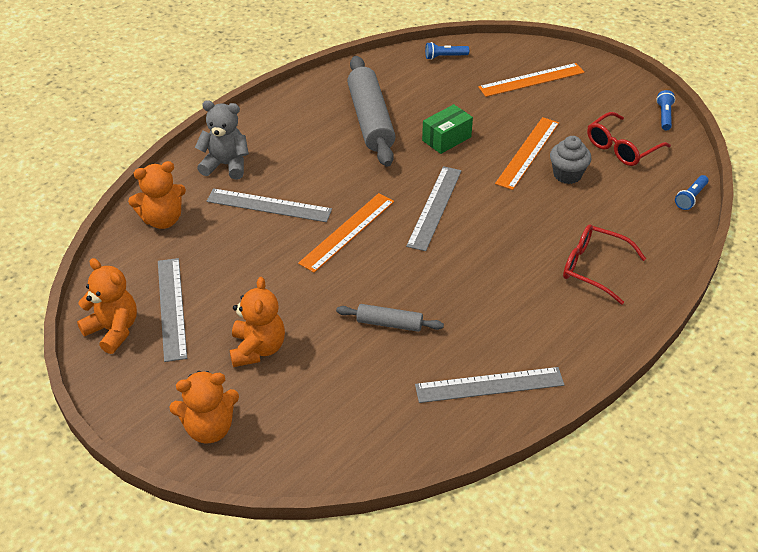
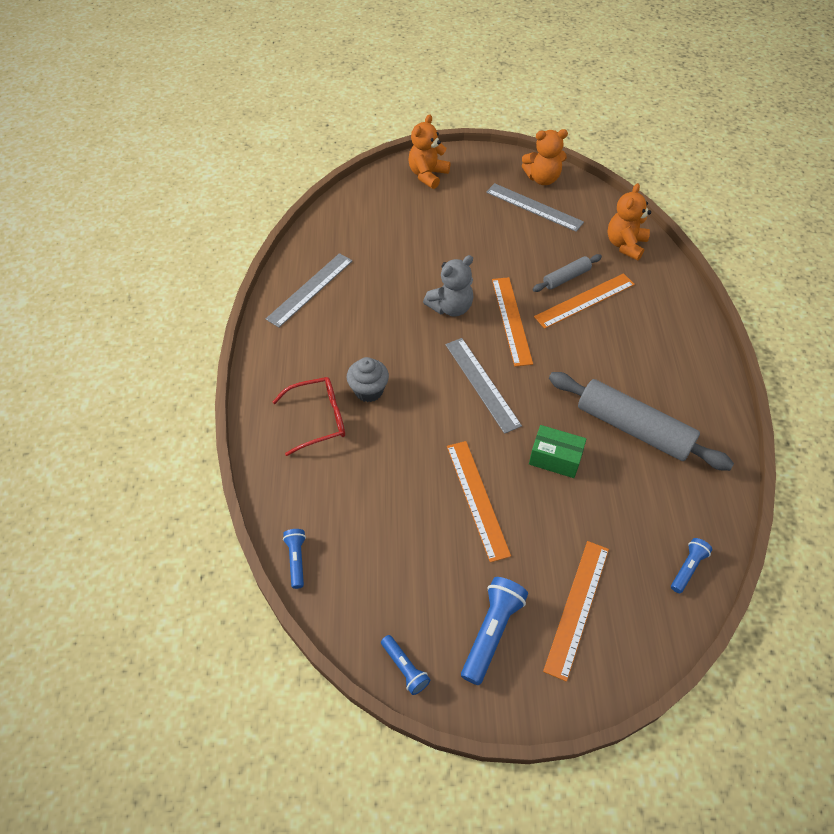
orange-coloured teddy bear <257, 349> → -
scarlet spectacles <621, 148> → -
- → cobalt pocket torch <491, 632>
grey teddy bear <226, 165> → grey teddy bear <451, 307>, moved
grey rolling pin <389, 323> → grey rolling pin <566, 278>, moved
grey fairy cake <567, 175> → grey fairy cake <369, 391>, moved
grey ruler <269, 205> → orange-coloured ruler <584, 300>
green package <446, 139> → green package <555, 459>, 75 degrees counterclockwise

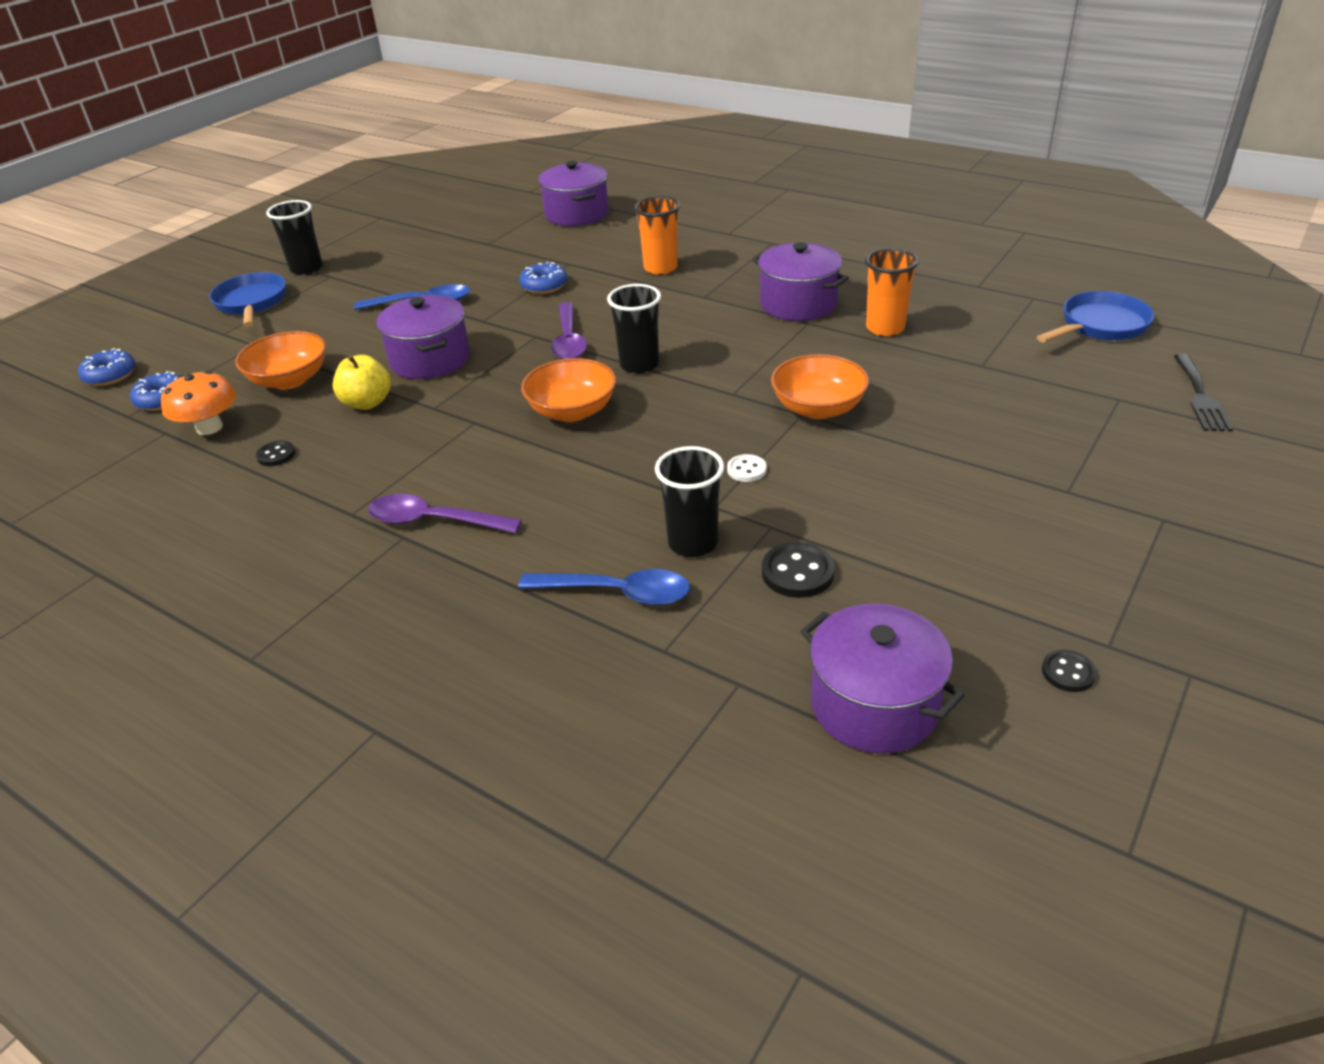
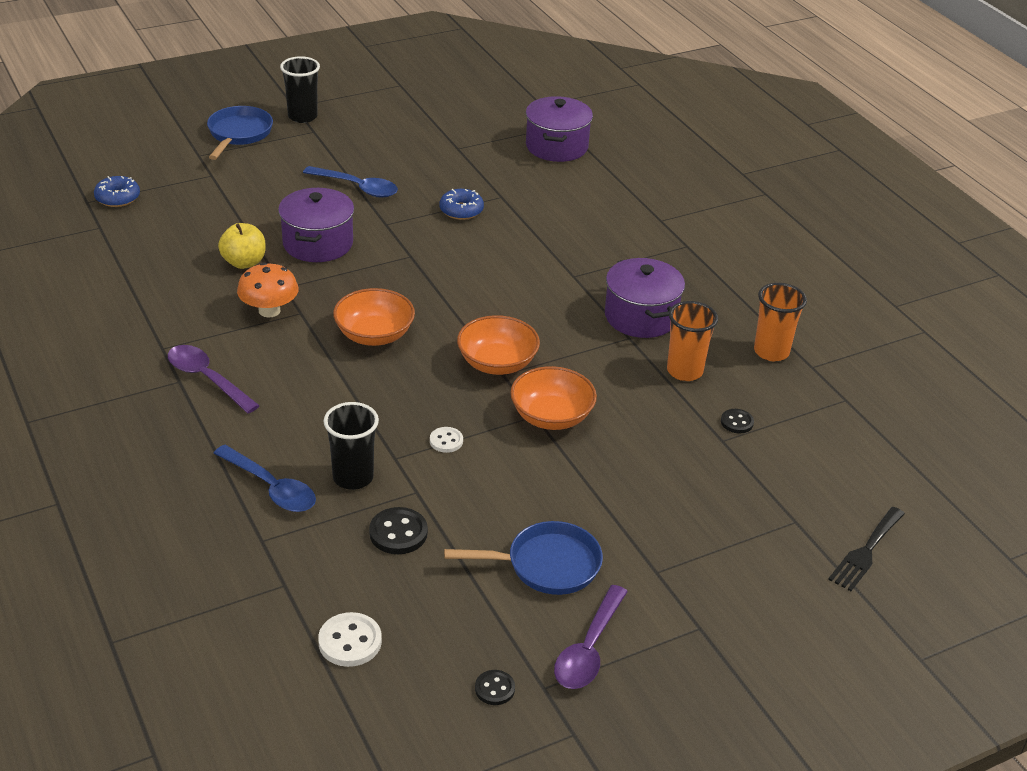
cobalt donut <110, 375> → -
black beaker <639, 365> → -
orange-coloured mushroom <209, 427> → orange-coloured mushroom <269, 310>, moved
orange-coloured deep dish <290, 380> → orange-coloured deep dish <497, 363>, moved
black shirt button <276, 455> → black shirt button <737, 422>, moved
purple tablespoon <569, 340> → purple tablespoon <589, 649>, moved
orange-coloured beaker <660, 268> → orange-coloured beaker <771, 352>, moved
cobalt skillet <1100, 326> → cobalt skillet <547, 565>, moved
purple pot <874, 705> → snow-white shirt button <350, 641>

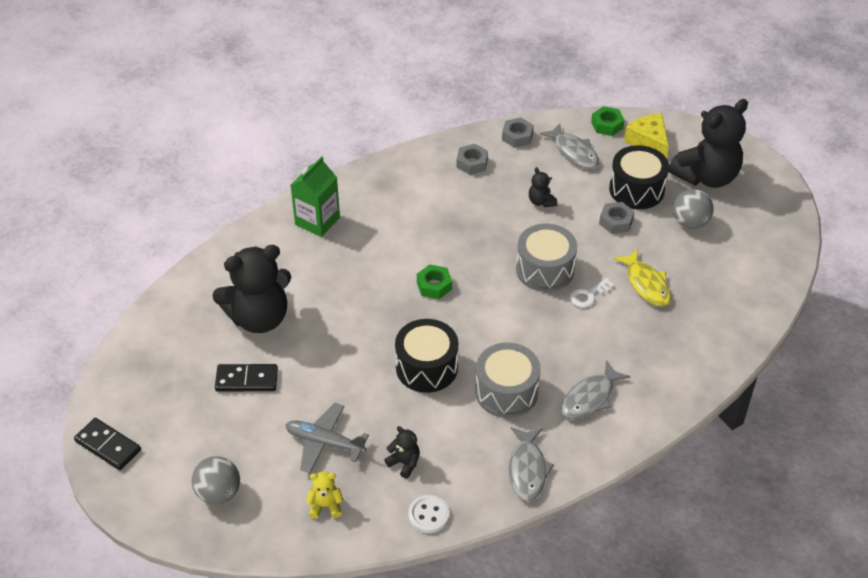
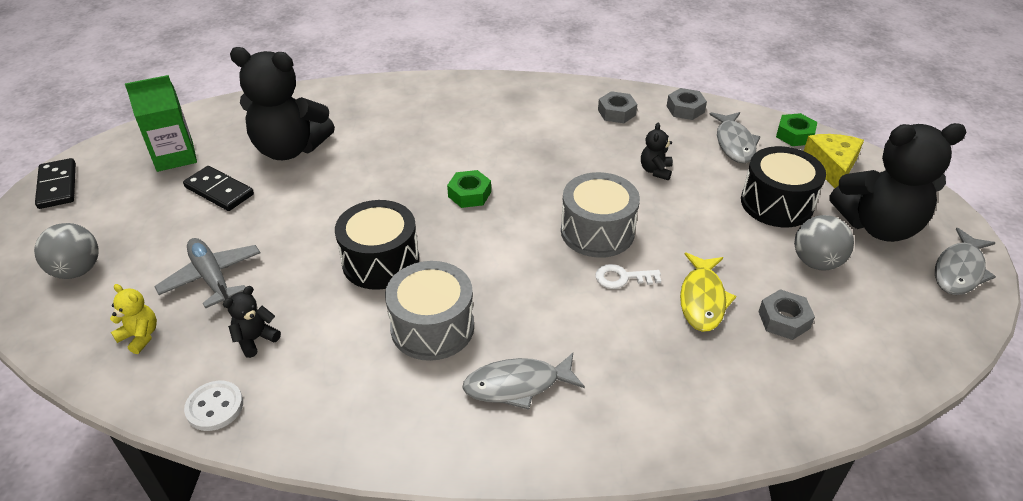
green milk carton <317, 221> → green milk carton <175, 156>, moved
grey toy fish <527, 469> → grey toy fish <959, 270>, moved
grey hex nut <616, 222> → grey hex nut <784, 320>, moved
black teddy bear <404, 463> → black teddy bear <255, 339>, 120 degrees counterclockwise

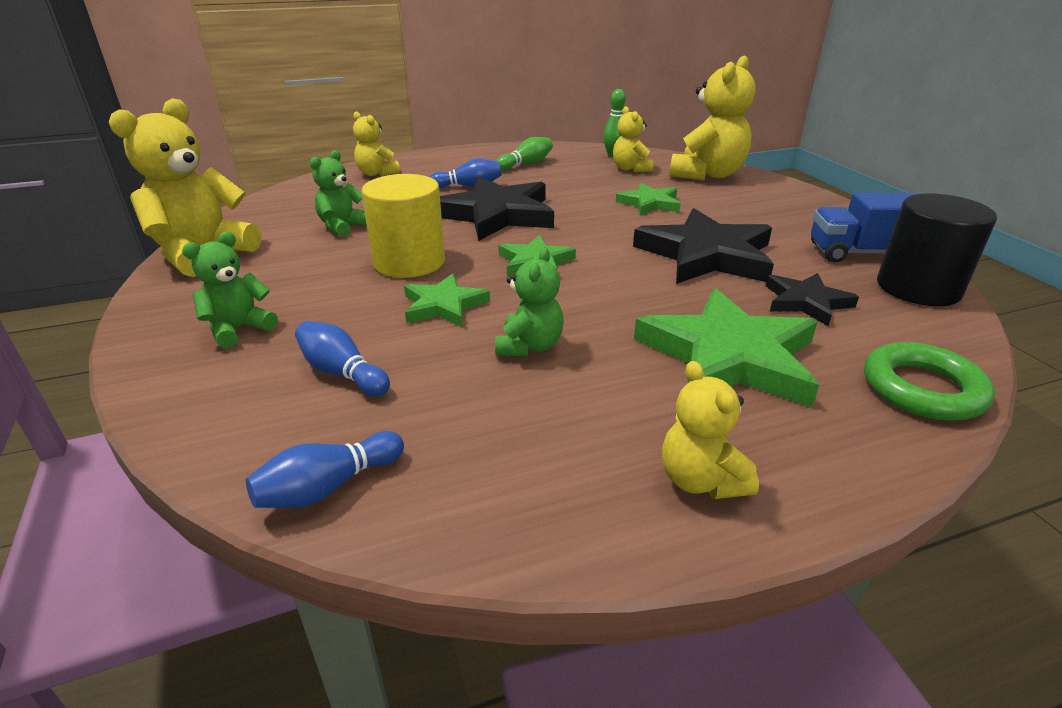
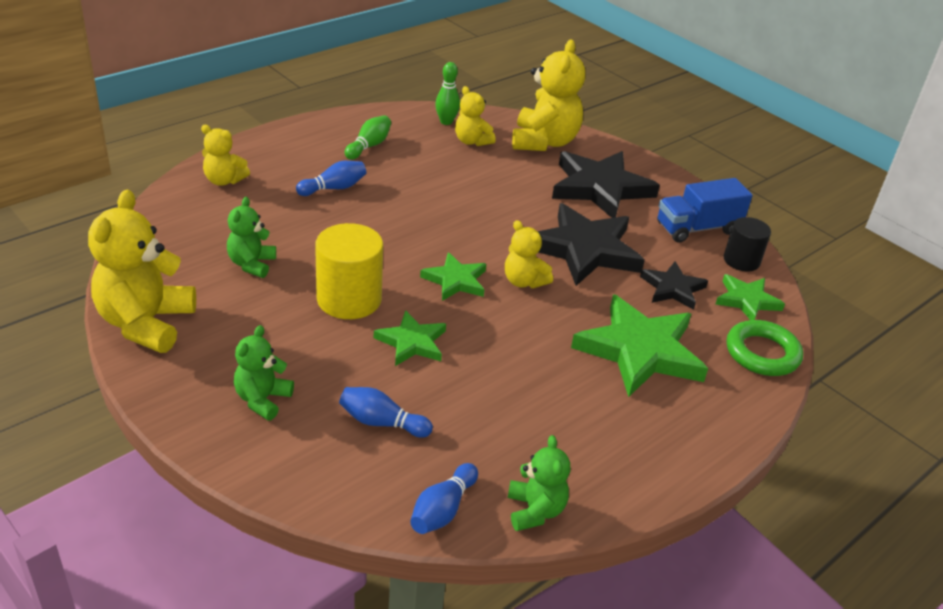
black five-pointed star <497, 215> → black five-pointed star <600, 188>, moved
green teddy bear <529, 346> → green teddy bear <535, 510>, moved
green five-pointed star <649, 203> → green five-pointed star <747, 300>, moved
yellow teddy bear <700, 480> → yellow teddy bear <524, 281>, moved
black cylinder shape <918, 288> → black cylinder shape <741, 260>, x0.64

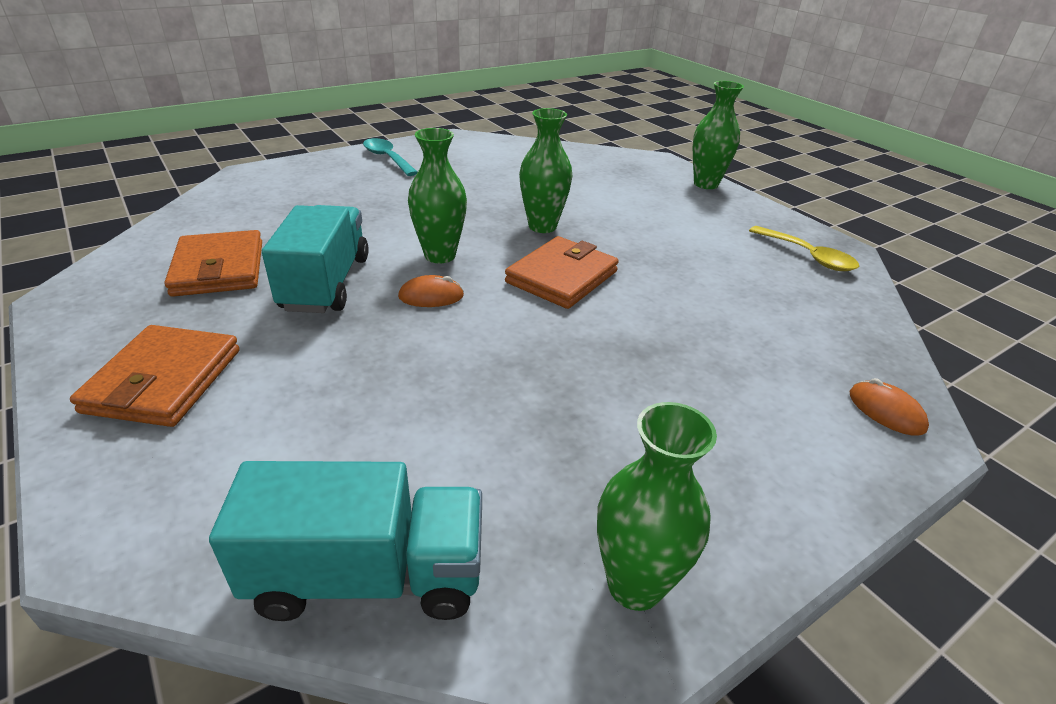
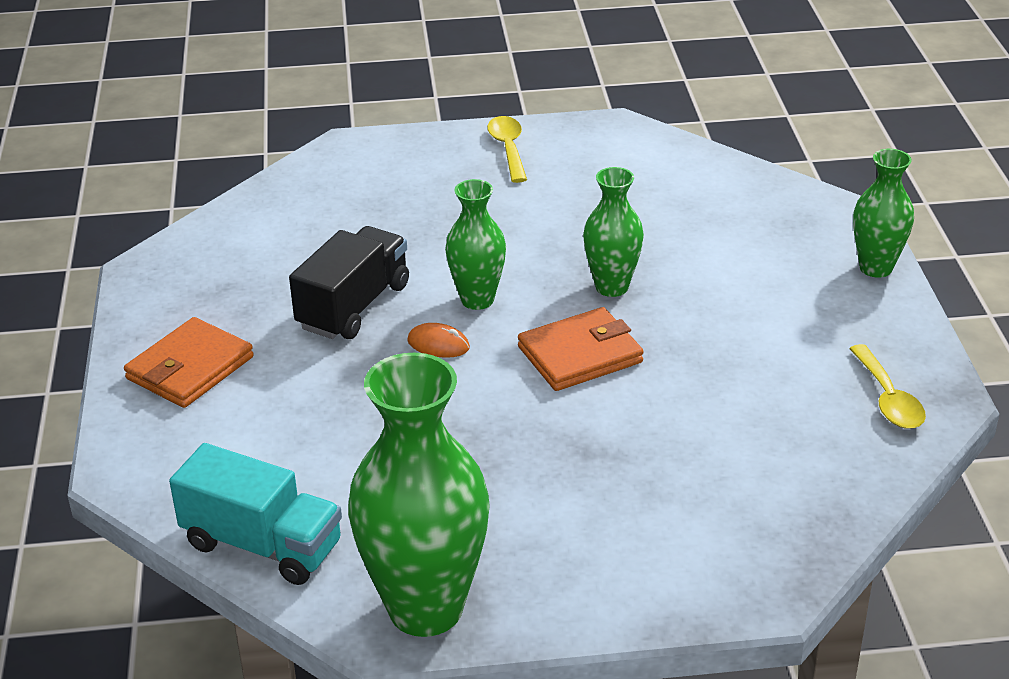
orange-coloured wallet <219, 268> → -
orange-coloured computer mouse <886, 411> → -
aqua truck <326, 283> → black truck <354, 306>
aqua tablespoon <387, 158> → yellow tablespoon <508, 149>
green flower vase <635, 584> → green flower vase <425, 608>, x1.80

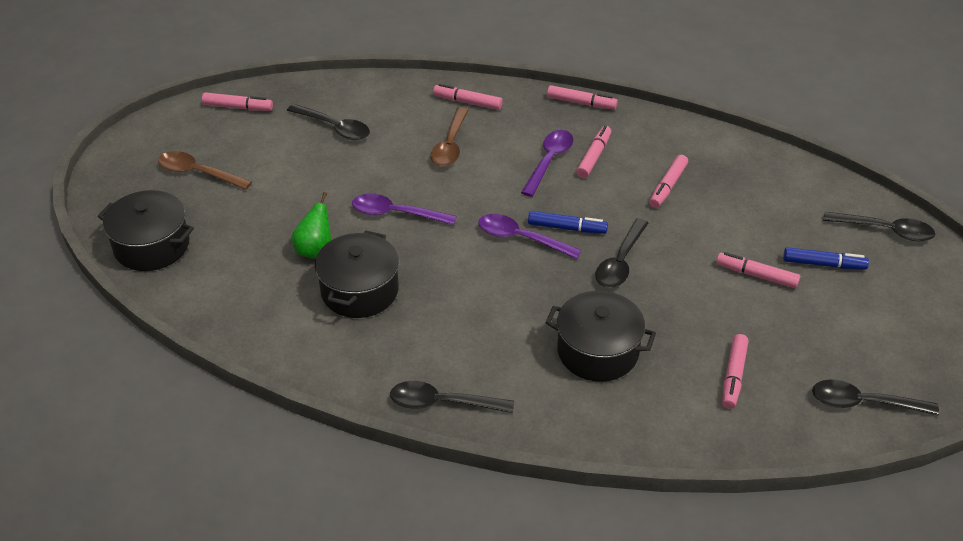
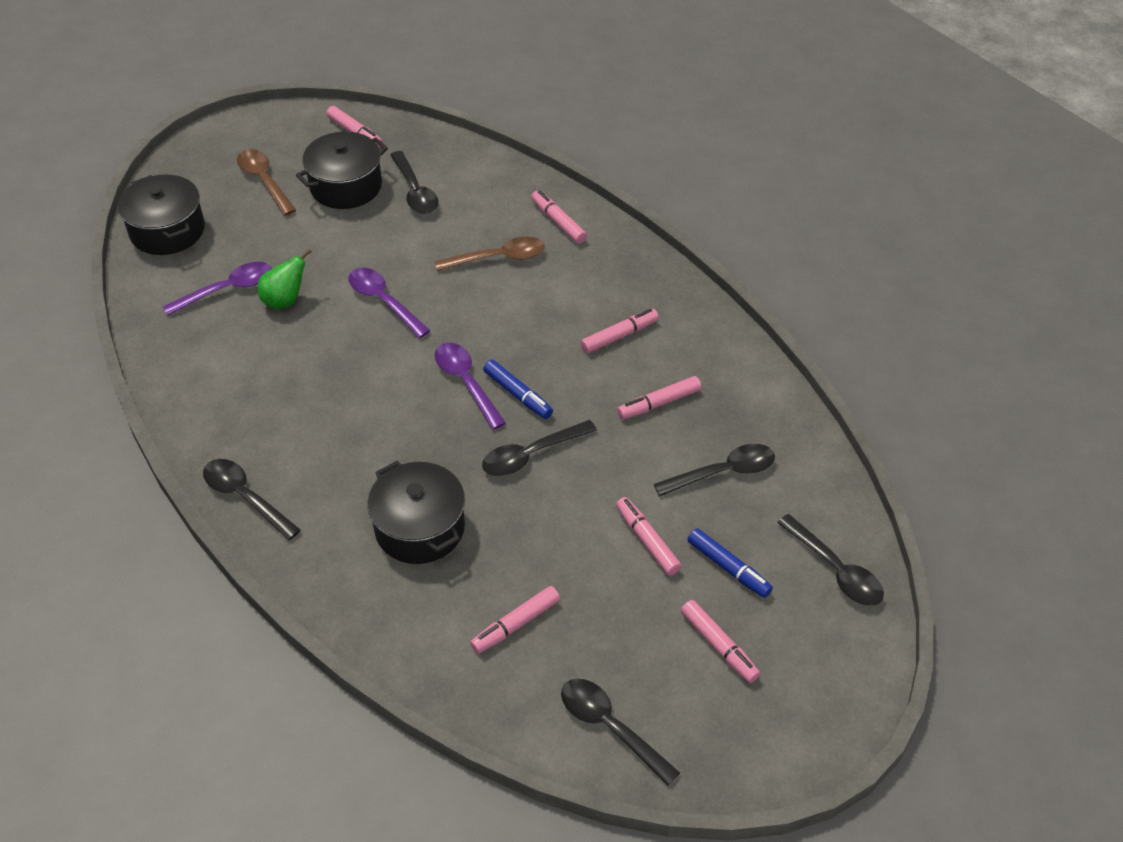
- → black tablespoon <723, 472>
black pot <360, 291> → black pot <346, 186>, moved
purple tablespoon <549, 161> → purple tablespoon <227, 290>, moved
rose-pink marker <581, 103> → rose-pink marker <719, 645>, moved
russet tablespoon <450, 145> → russet tablespoon <498, 258>, 150 degrees counterclockwise

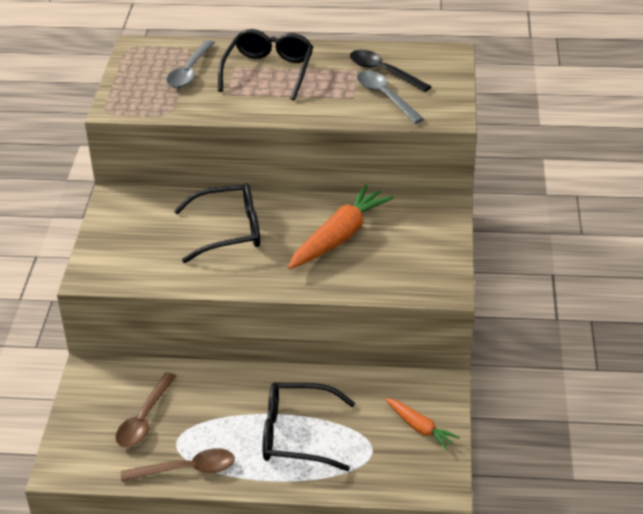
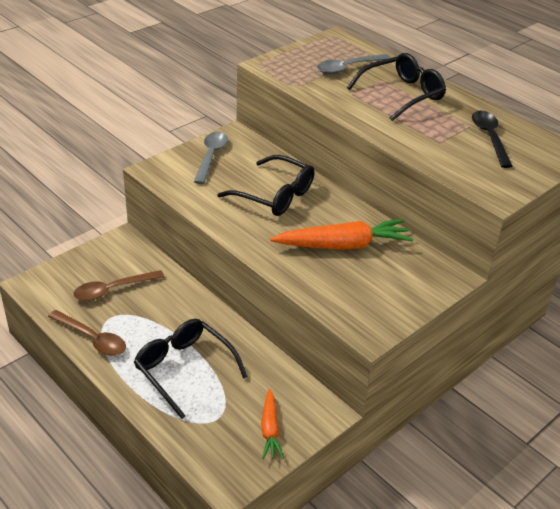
grey tablespoon <385, 96> → grey tablespoon <211, 156>, moved

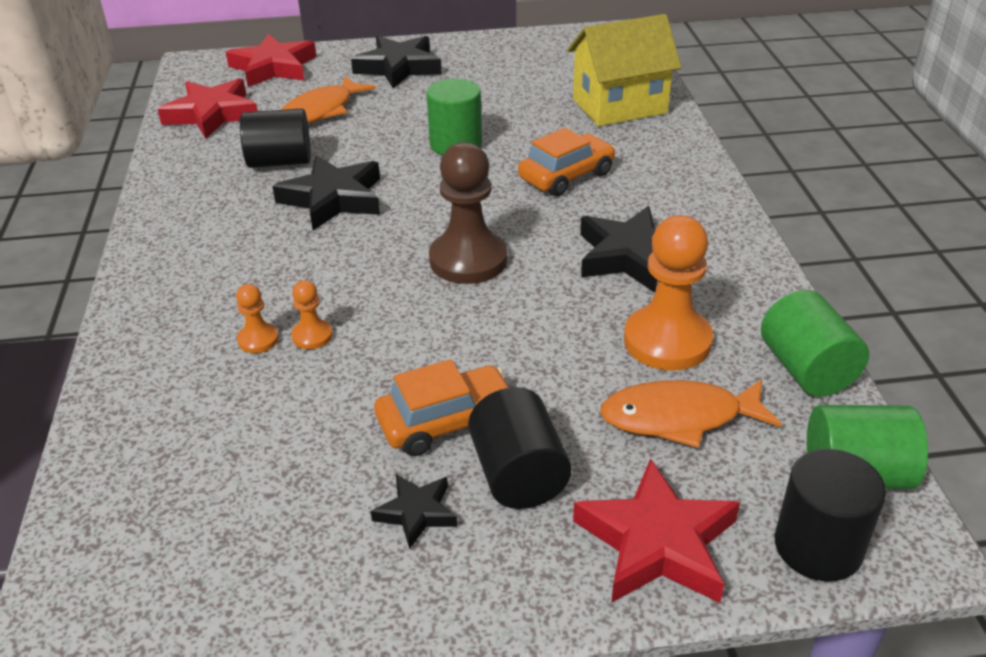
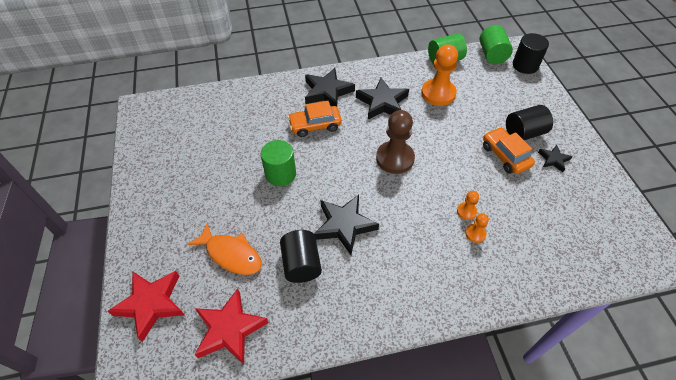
yellow house <619, 106> → -
scarlet five-pointed star <657, 542> → -
orange-coloured toy fish <679, 417> → -
black five-pointed star <398, 67> → black five-pointed star <327, 92>, moved
orange-coloured toy car <566, 176> → orange-coloured toy car <315, 125>, 60 degrees counterclockwise

